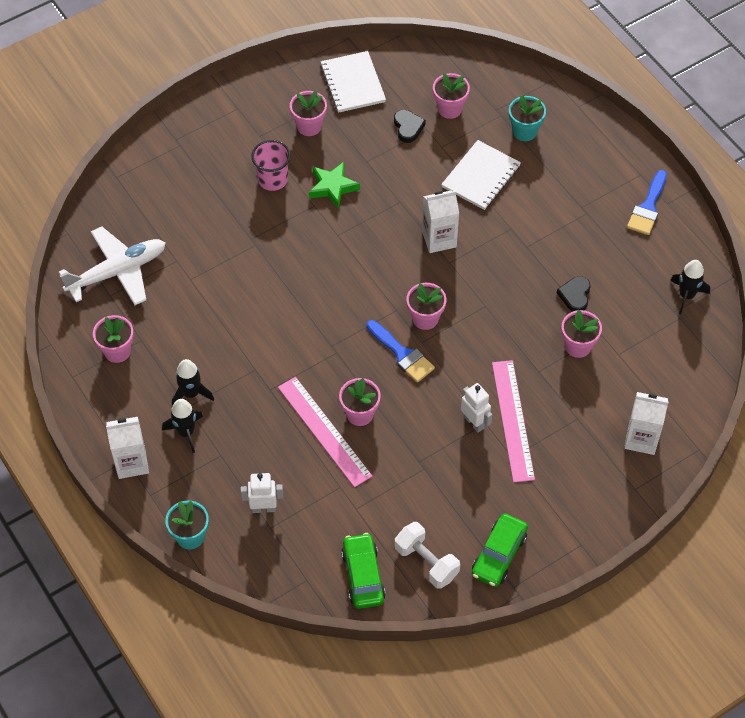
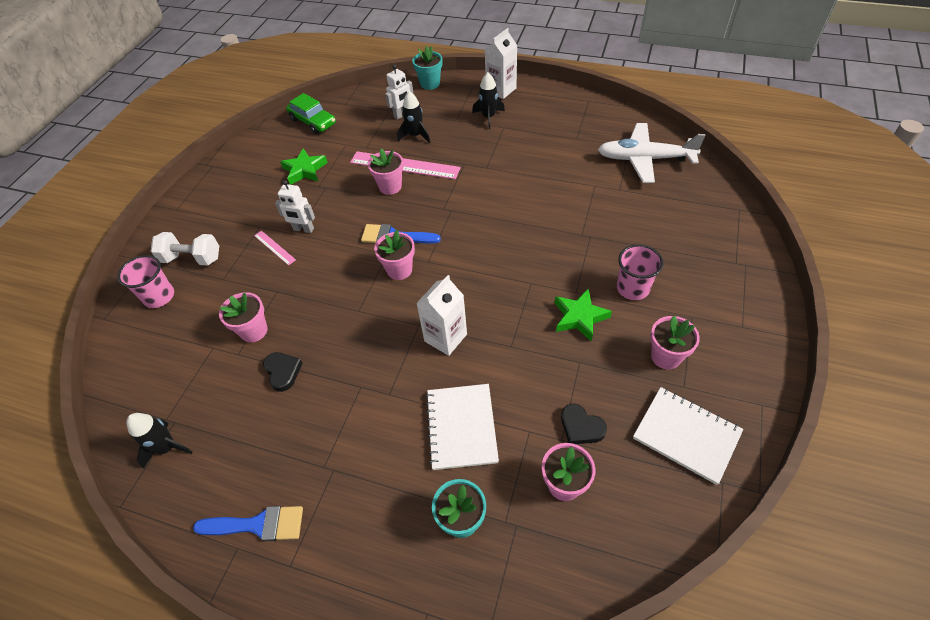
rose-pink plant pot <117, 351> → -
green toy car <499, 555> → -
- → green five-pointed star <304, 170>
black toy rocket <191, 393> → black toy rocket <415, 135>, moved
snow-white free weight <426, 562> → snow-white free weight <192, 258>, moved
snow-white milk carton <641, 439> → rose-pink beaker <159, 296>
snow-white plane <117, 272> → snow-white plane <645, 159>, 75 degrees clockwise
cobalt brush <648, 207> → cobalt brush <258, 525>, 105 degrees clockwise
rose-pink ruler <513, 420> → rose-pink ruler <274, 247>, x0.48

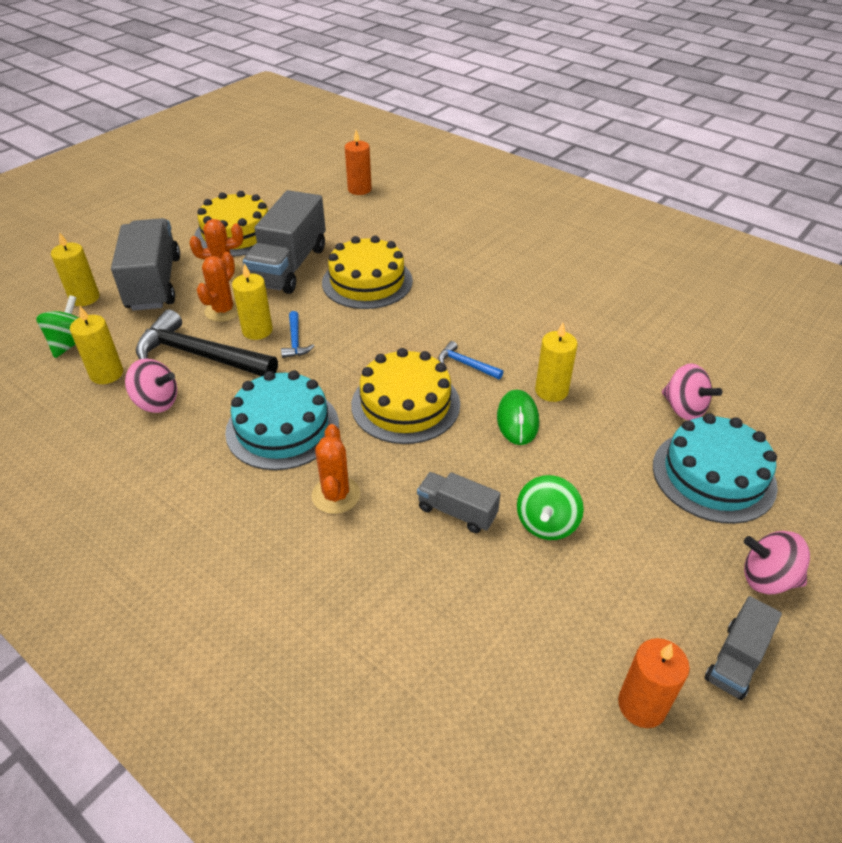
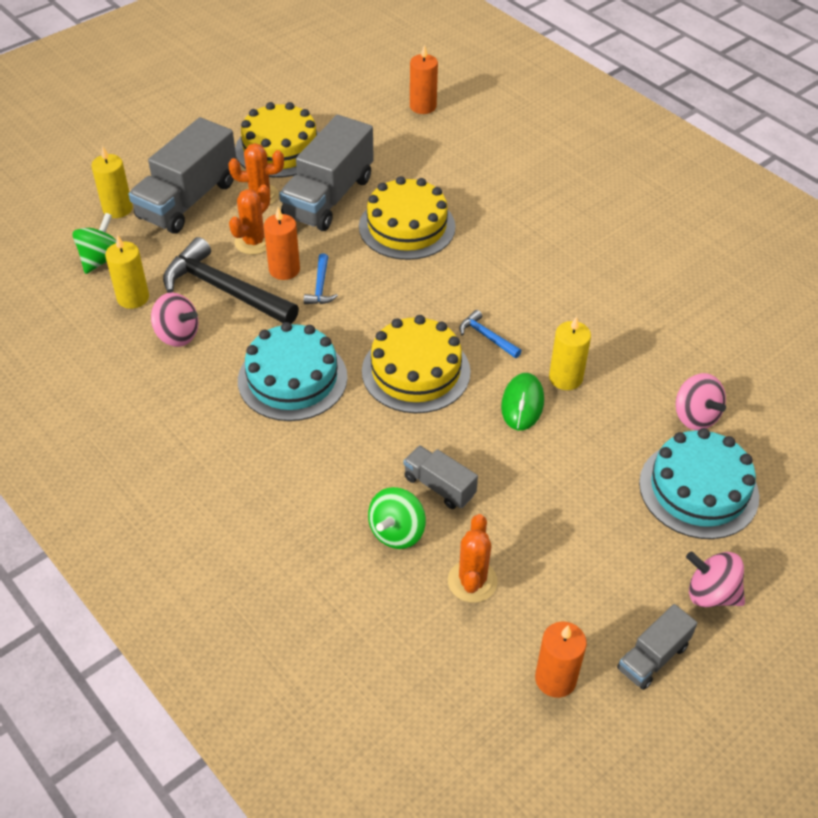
orange-coloured prickly plant <336, 495> → orange-coloured prickly plant <472, 581>, moved
green toy top <546, 524> → green toy top <397, 532>, moved
yellow pillar candle <257, 330> → orange-coloured pillar candle <284, 269>
grey truck <154, 283> → grey truck <188, 200>, 150 degrees counterclockwise

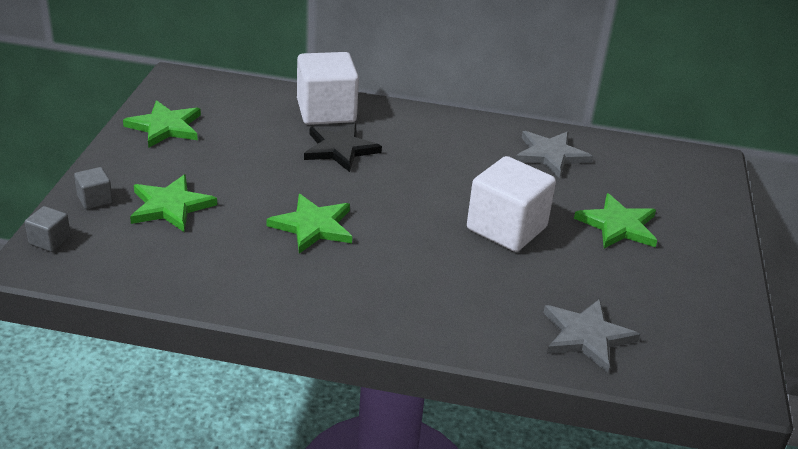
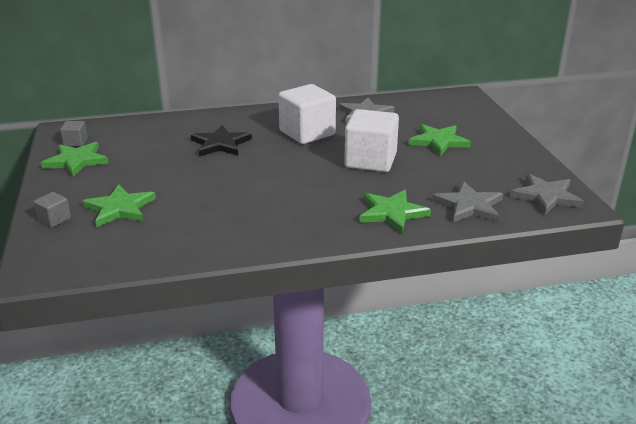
- → grey five-pointed star <546, 196>
grey cube <50, 241> → grey cube <75, 142>, moved
green five-pointed star <313, 226> → green five-pointed star <392, 213>, moved
snow-white cube <326, 111> → snow-white cube <307, 133>, moved

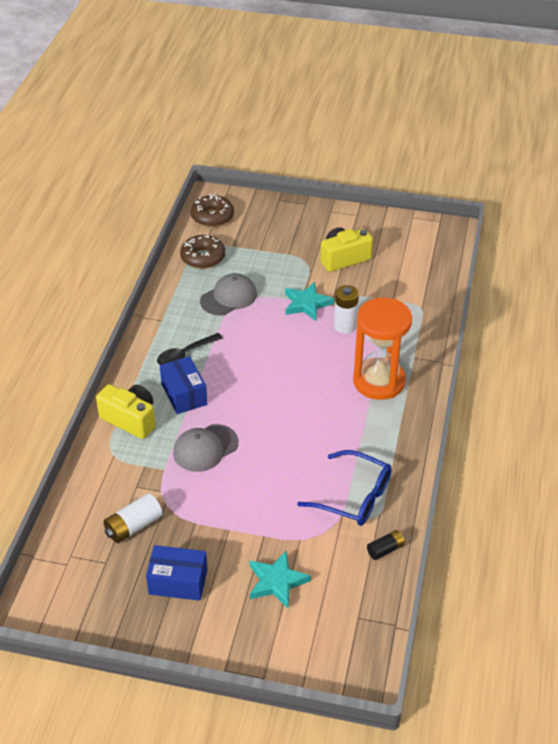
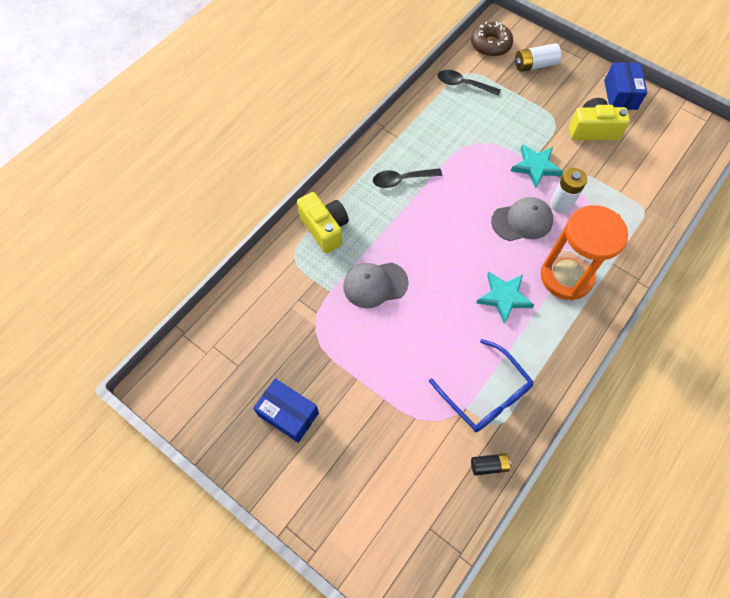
snow-white power cell <133, 526> → snow-white power cell <534, 65>, moved
cobalt package <184, 394> → cobalt package <620, 95>, moved
grey peaked cap <229, 297> → grey peaked cap <522, 221>, moved
aqua five-pointed star <277, 582> → aqua five-pointed star <504, 297>, moved
russet donut <203, 257> → black tablespoon <463, 84>

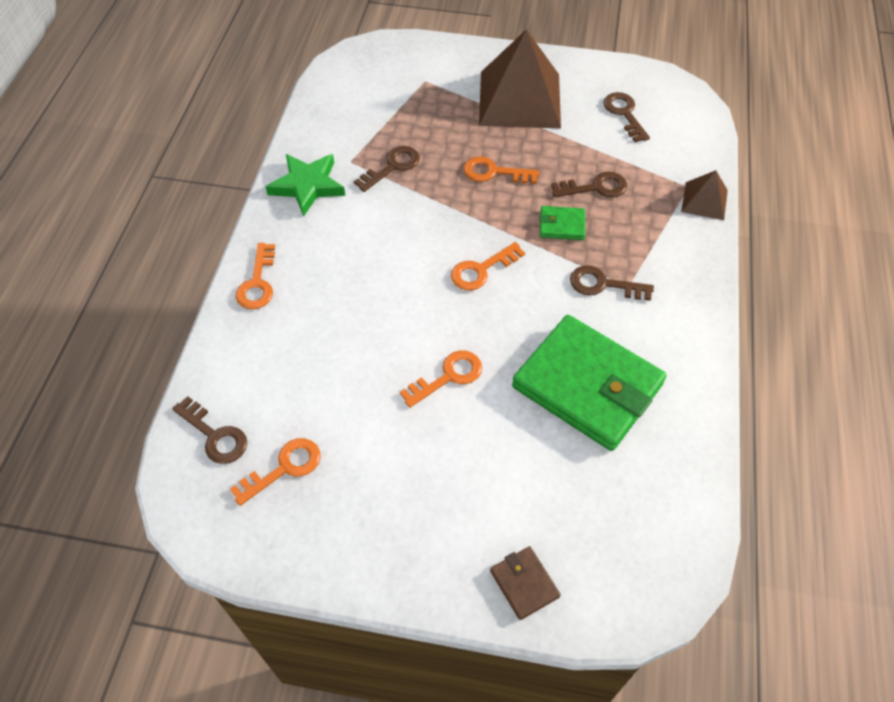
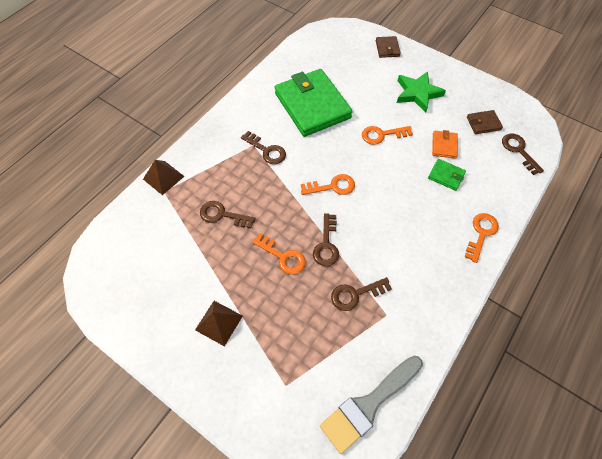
- → grey brush <368, 404>
- → orange-coloured wallet <444, 146>
green five-pointed star <307, 186> → green five-pointed star <417, 93>, moved
green wallet <562, 225> → green wallet <446, 176>, moved
russet latchkey <624, 114> → russet latchkey <326, 244>, moved
orange-coloured latchkey <284, 468> → russet wallet <483, 123>
russet pyramid shape <520, 99> → russet pyramid shape <219, 322>, x0.48

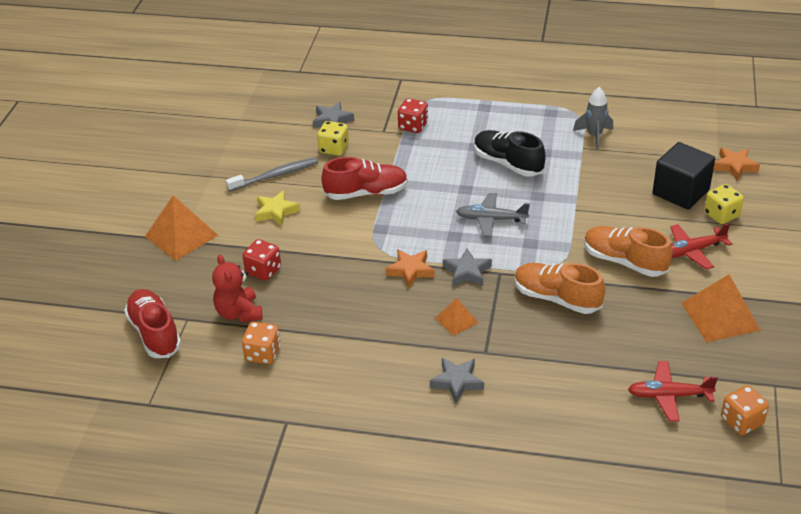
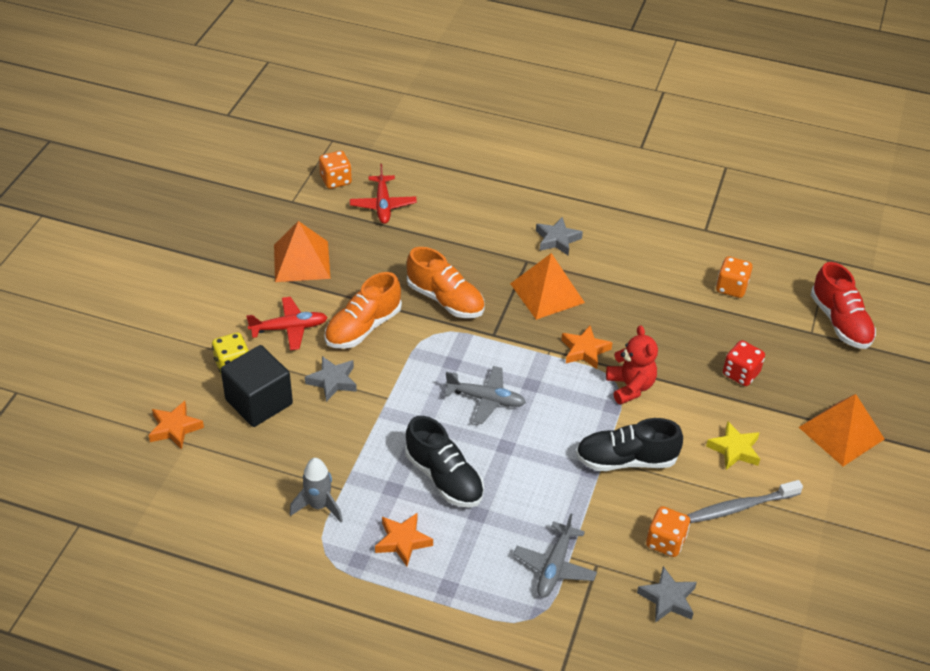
- → orange-coloured five-pointed star <403, 541>
scarlet teddy bear <239, 313> → scarlet teddy bear <630, 387>, moved
grey five-pointed star <467, 272> → grey five-pointed star <332, 381>, moved
scarlet die <413, 126> → grey plane <554, 567>
yellow die <334, 149> → orange-coloured die <665, 542>
scarlet sneaker <366, 193> → black sneaker <626, 460>
orange-coloured sneaker <624, 261> → orange-coloured sneaker <363, 327>, 90 degrees clockwise
scarlet plane <669, 396> → scarlet plane <383, 205>, 75 degrees clockwise
orange-coloured pyramid shape <456, 320> → orange-coloured pyramid shape <547, 293>, x1.83

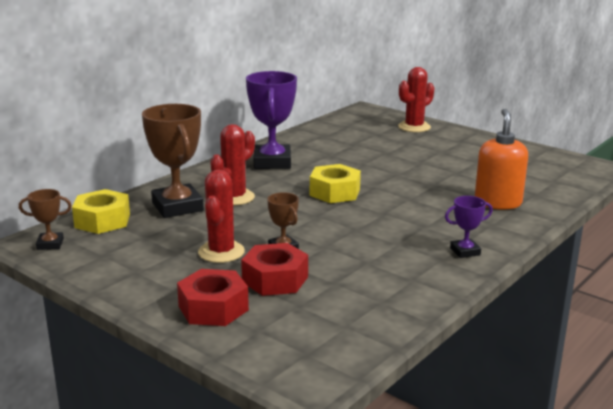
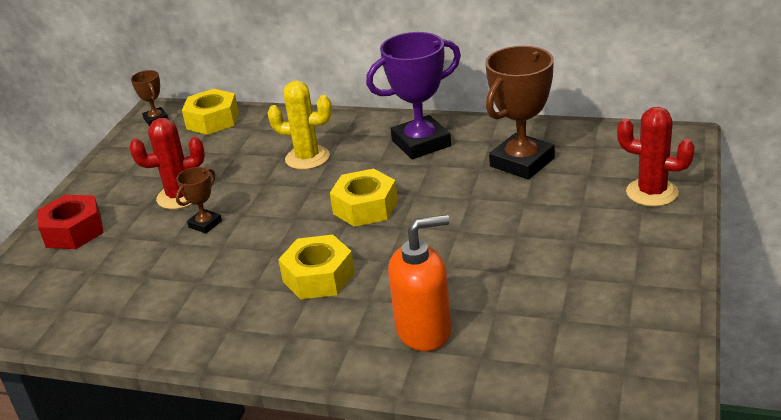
scarlet hex nut <275, 279> → -
purple trophy <465, 251> → -
- → yellow hex nut <318, 277>
russet trophy <177, 207> → russet trophy <522, 162>, moved
scarlet prickly plant <234, 197> → yellow prickly plant <307, 158>

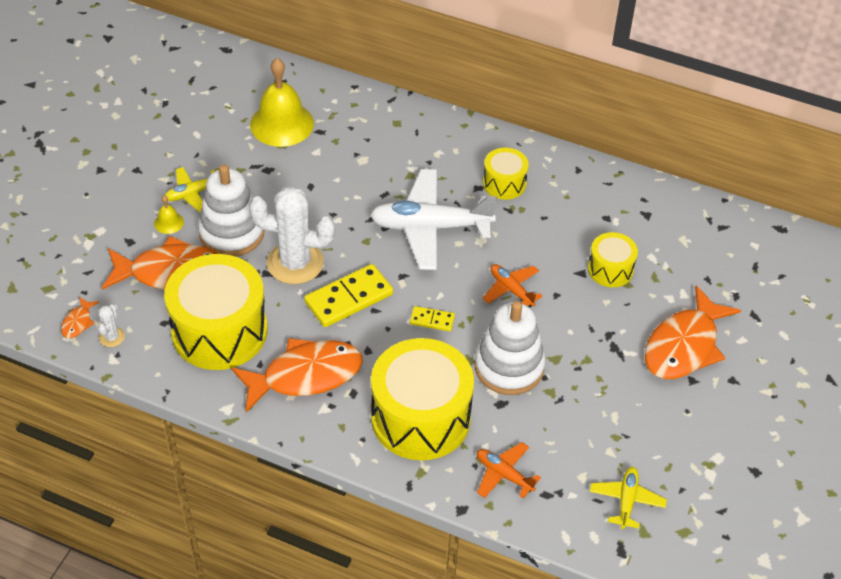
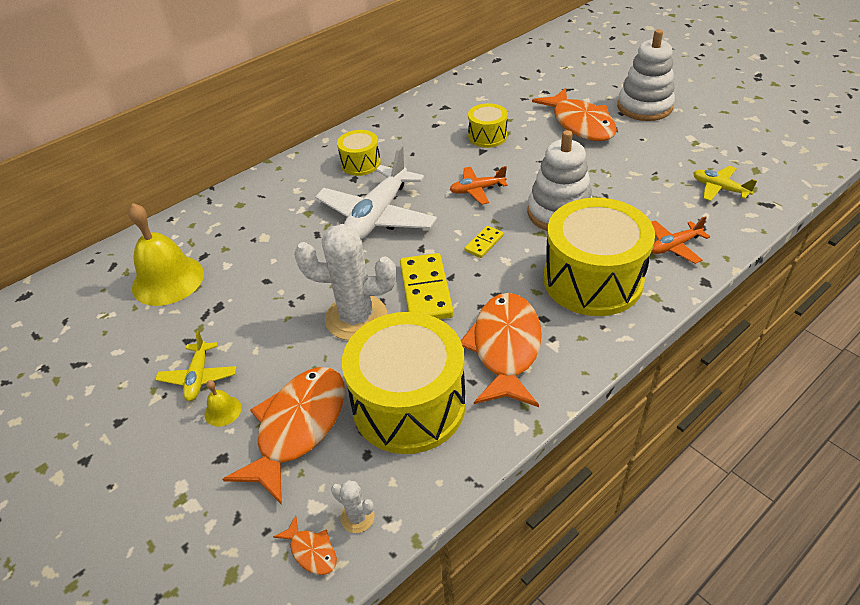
snow-white stacking toy <232, 233> → snow-white stacking toy <644, 107>, moved
snow-white prickly plant <295, 263> → snow-white prickly plant <356, 318>, 60 degrees clockwise

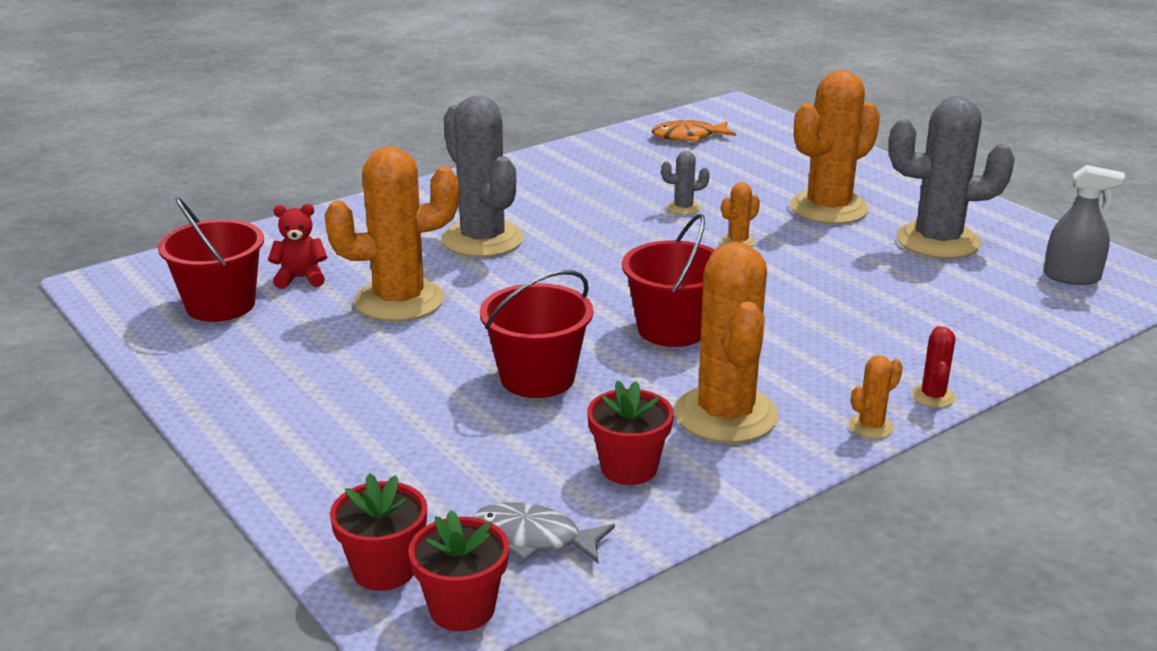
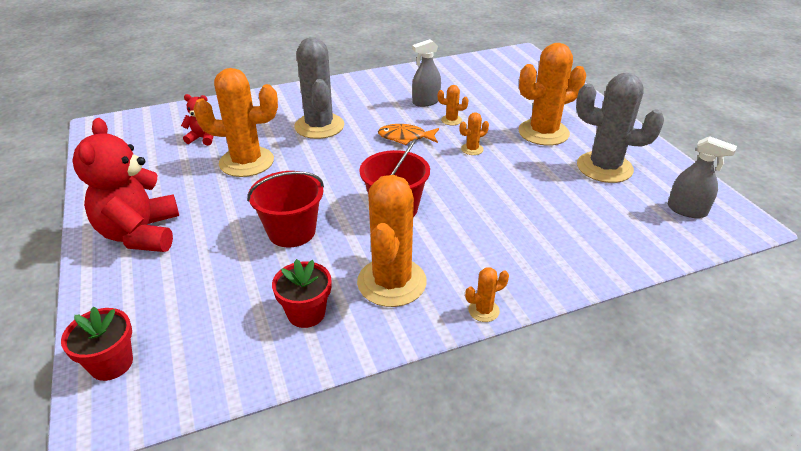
scarlet pail <220, 305> → -
scarlet plant pot <462, 609> → -
grey toy fish <533, 538> → -
scarlet prickly plant <933, 396> → -
- → scarlet teddy bear <140, 234>
- → grey spray cleaner <426, 102>
orange-coloured toy fish <688, 137> → orange-coloured toy fish <405, 137>, moved
grey prickly plant <683, 208> → orange-coloured prickly plant <451, 120>

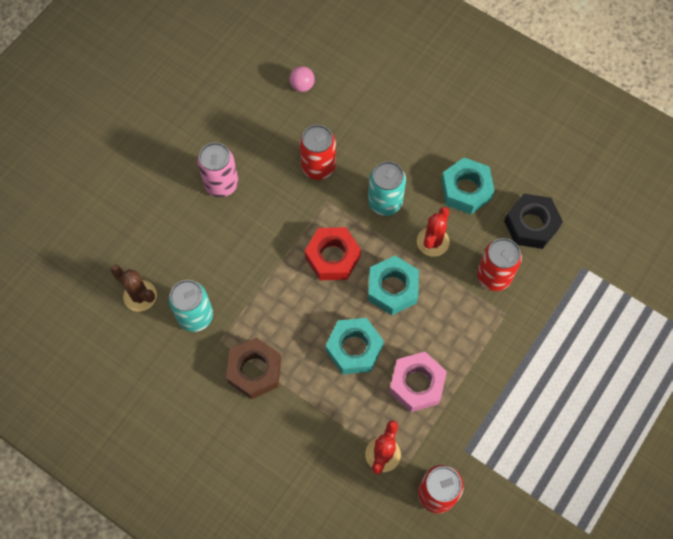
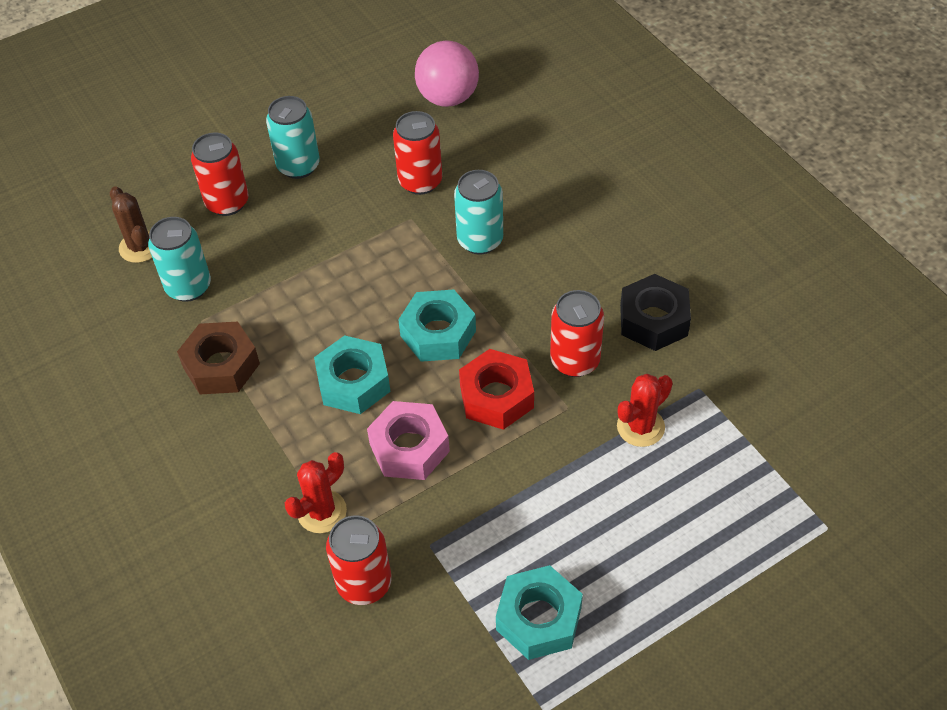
- → scarlet soda can <227, 202>
scarlet hex nut <332, 257> → scarlet hex nut <496, 396>, moved
scarlet prickly plant <433, 241> → scarlet prickly plant <640, 427>, moved
aqua hex nut <466, 190> → aqua hex nut <538, 618>, moved
rose-pink soda can <221, 184> → aqua soda can <298, 166>
rose-pink play ball <302, 86> → rose-pink play ball <448, 98>, x1.99

